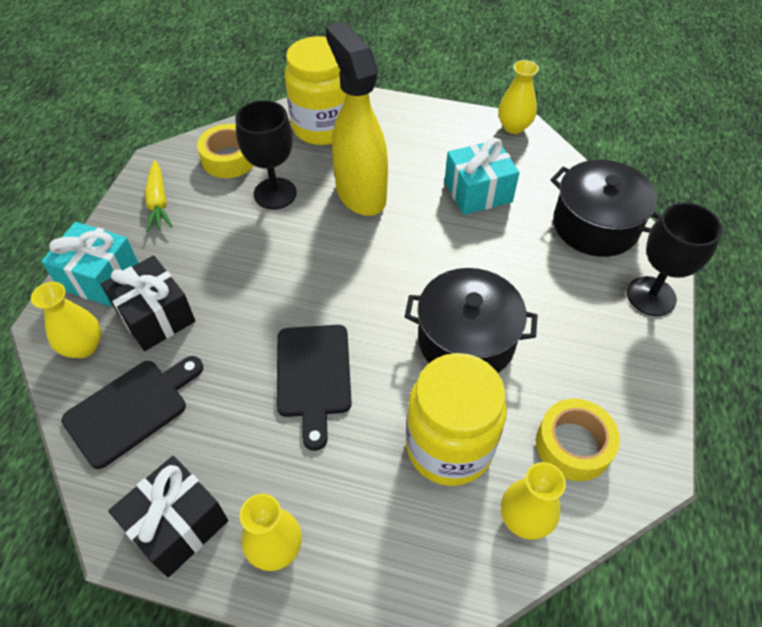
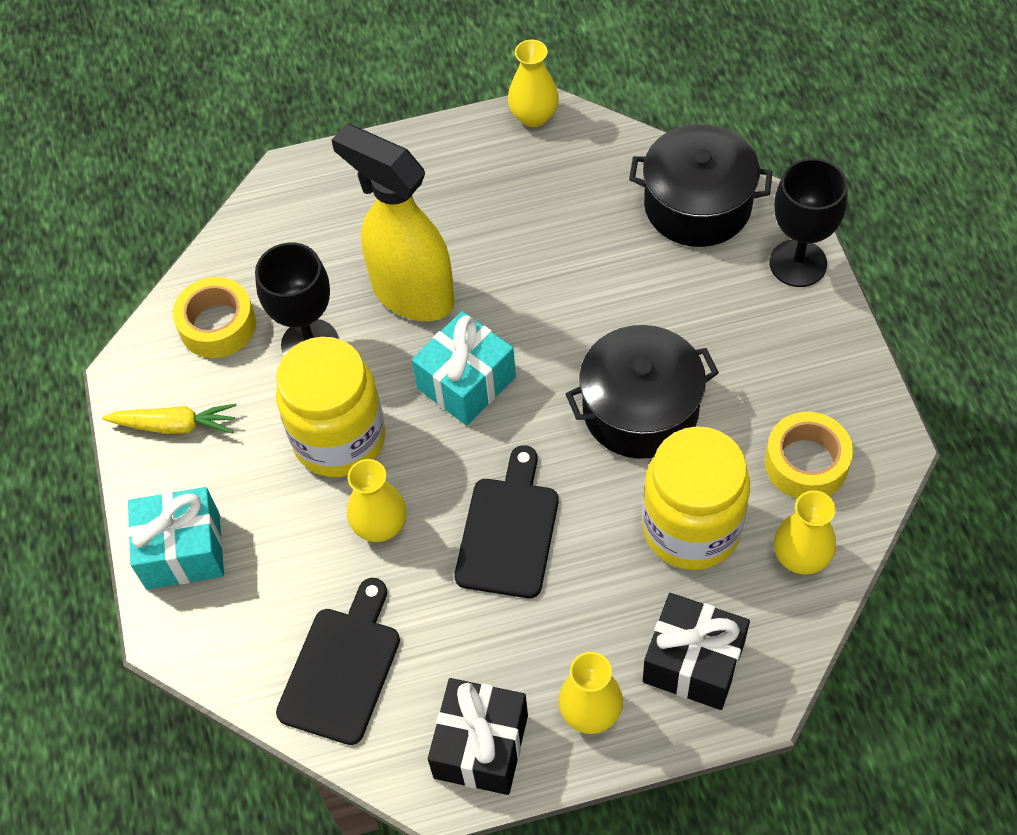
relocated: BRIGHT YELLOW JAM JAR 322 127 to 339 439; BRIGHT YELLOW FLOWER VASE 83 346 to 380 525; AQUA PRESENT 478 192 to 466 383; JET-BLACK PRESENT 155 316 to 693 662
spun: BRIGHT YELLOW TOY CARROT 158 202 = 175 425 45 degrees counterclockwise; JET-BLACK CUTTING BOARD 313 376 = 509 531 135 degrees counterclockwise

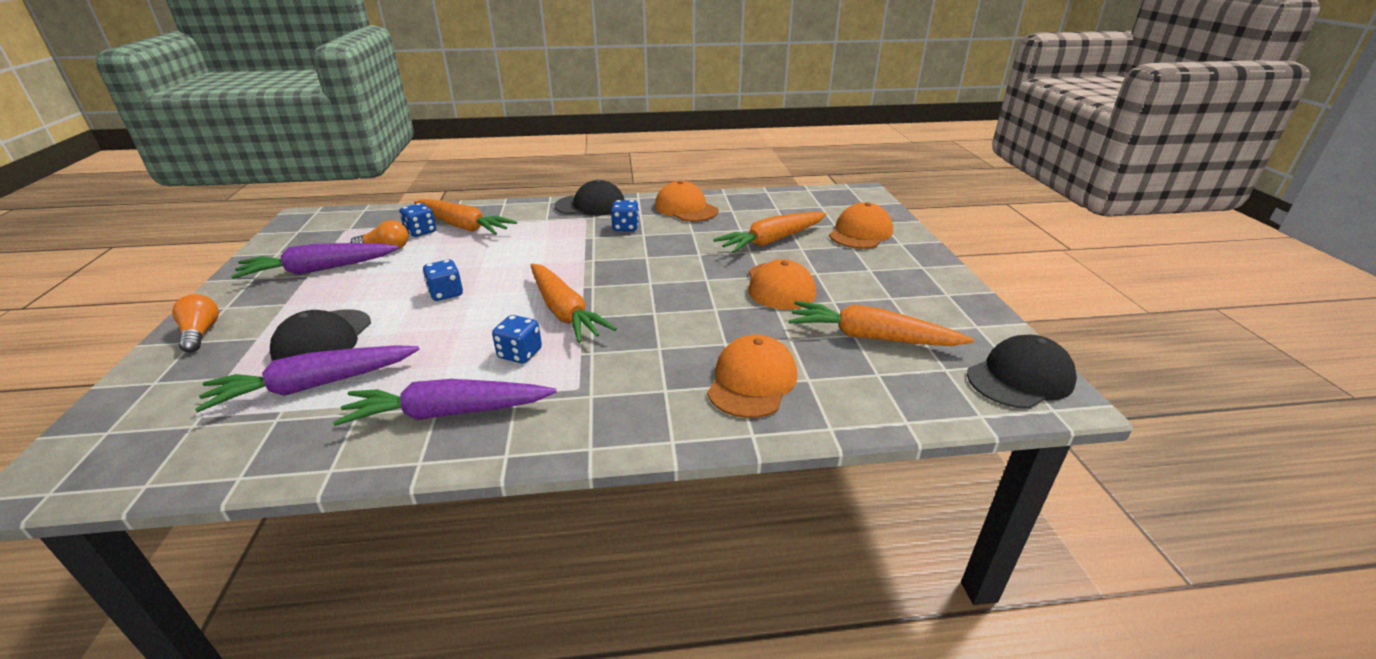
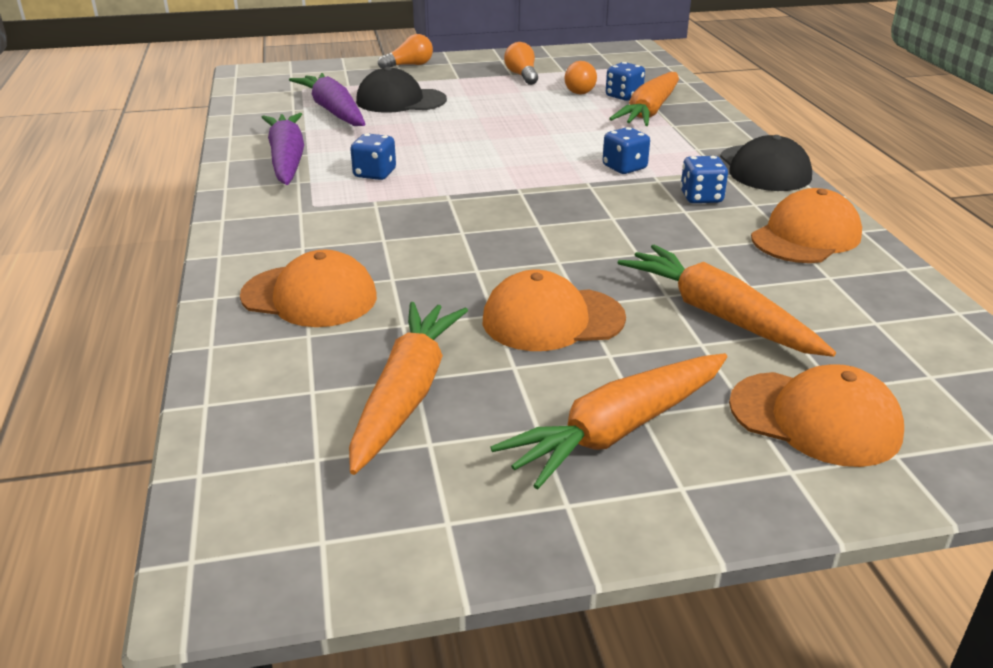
missing: JET-BLACK BASEBALL CAP 1020 378
relocated: ORANGE TOY CARROT 564 312 to 617 430; ROYAL BLUE DIE 446 293 to 624 167
exchanged: PURPLE TOY CARROT 318 270 to ORANGE BULB 522 76

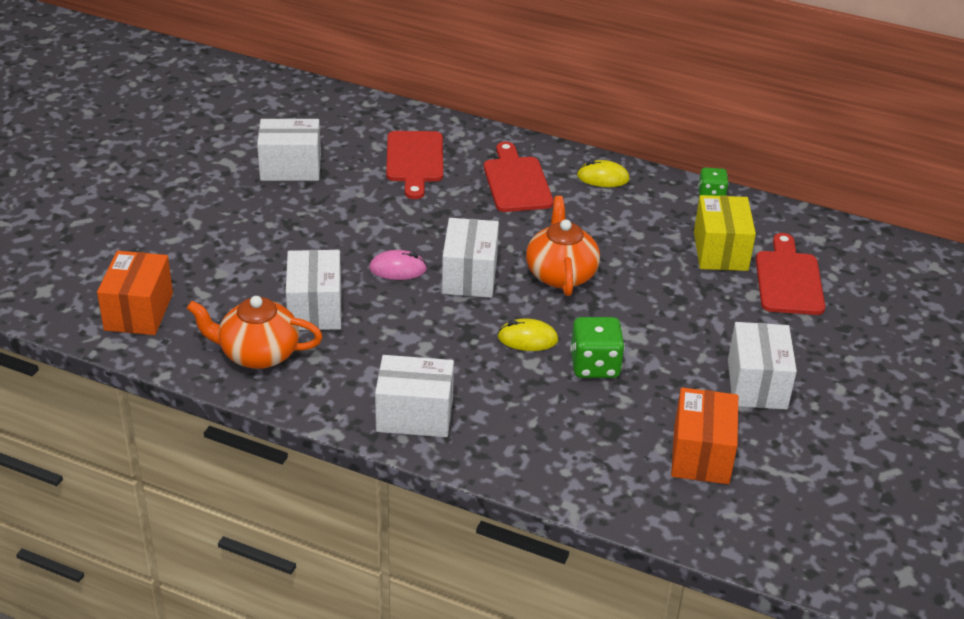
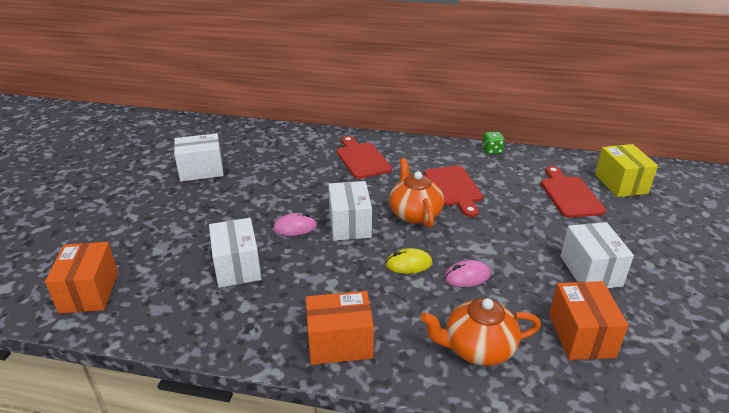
missing: BRIGHT YELLOW COMPUTER MOUSE 603 178
relocated: ORANGE CHINA TEAPOT 257 354 to 477 348; SCARLET CUTTING BOARD 414 160 to 454 188; BRIGHT YELLOW BOX 720 251 to 621 184
exchanged: EMERALD DIE 595 366 to PINK COMPUTER MOUSE 467 276
colour: WHITE BOX 414 415 to ORANGE BOX 339 343

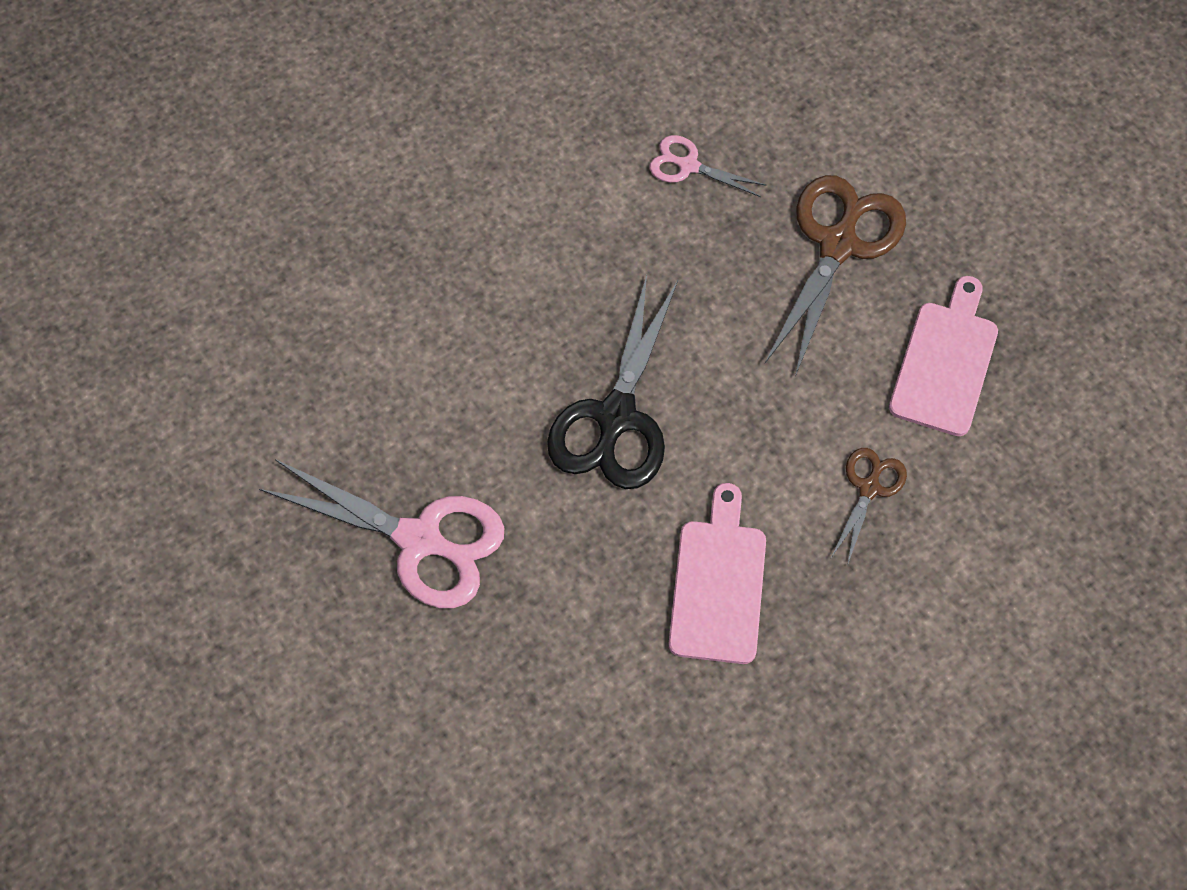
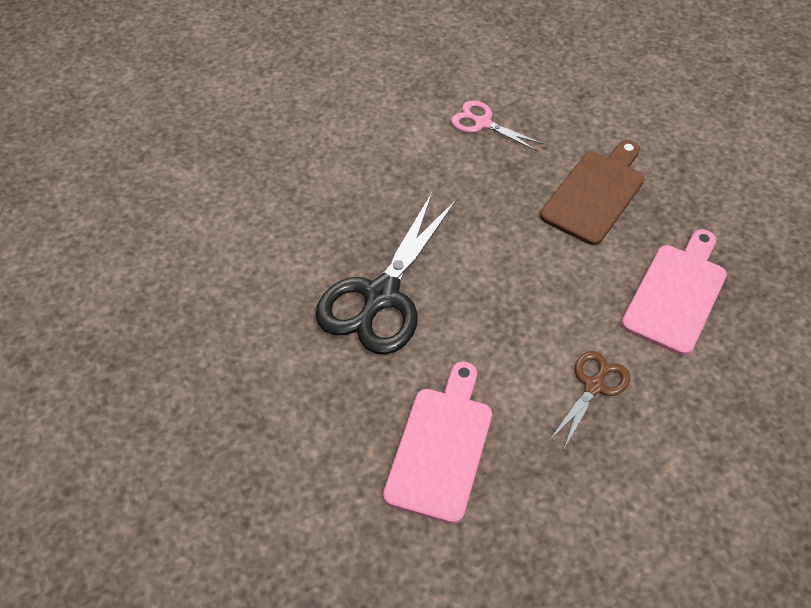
missing: PINK SCISSORS 419 539
exchanged: DARK BROWN SCISSORS 837 245 to DARK BROWN CUTTING BOARD 595 193

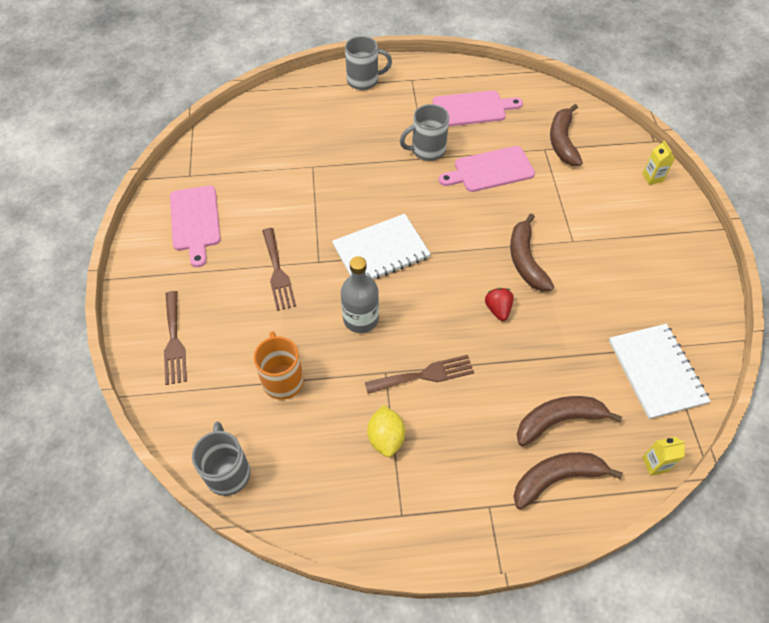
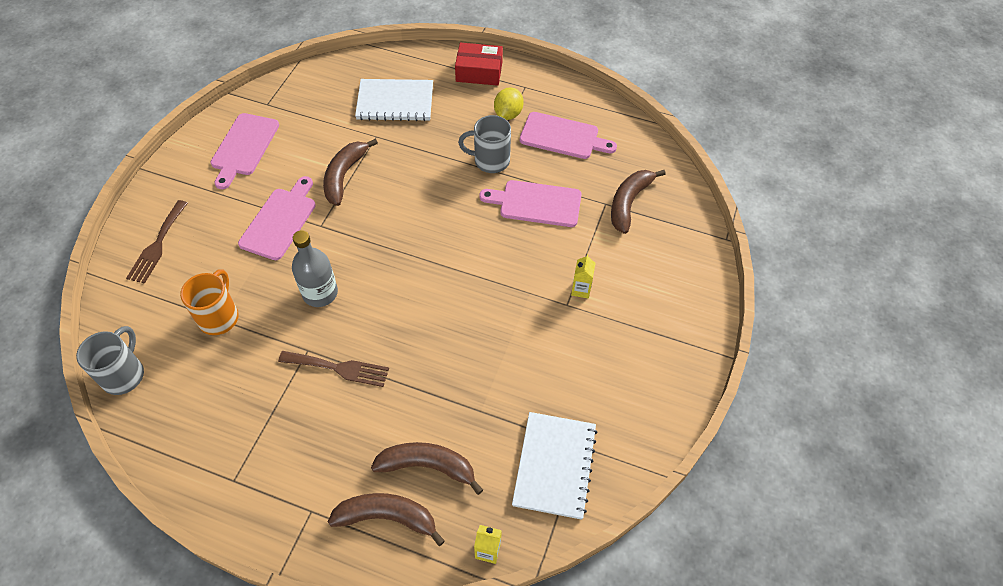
missing: SCARLET TOY STRAWBERRY 498 309
relocated: DARK BROWN BANANA 525 260 to 344 176; WHITE EXERCISE BOOK 381 251 to 395 102; BRIGHT YELLOW LEMON 386 438 to 508 114; BRIGHT YELLOW MILK CARTON 652 178 to 581 289
exchanged: DARK BROWN DINNER FORK 278 272 to PINK CUTTING BOARD 280 221; GREY MUG 364 80 to SCARLET BOX 479 72

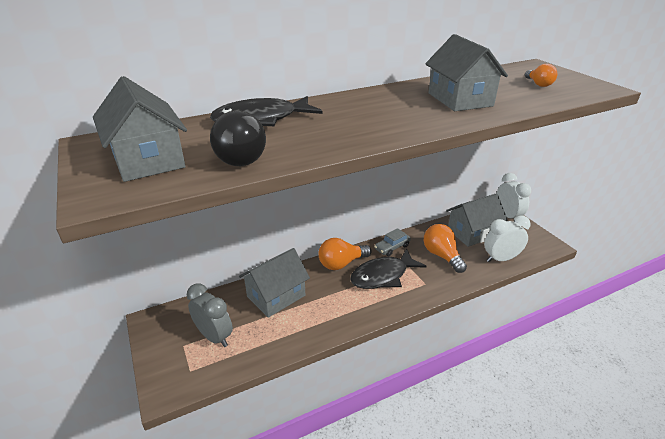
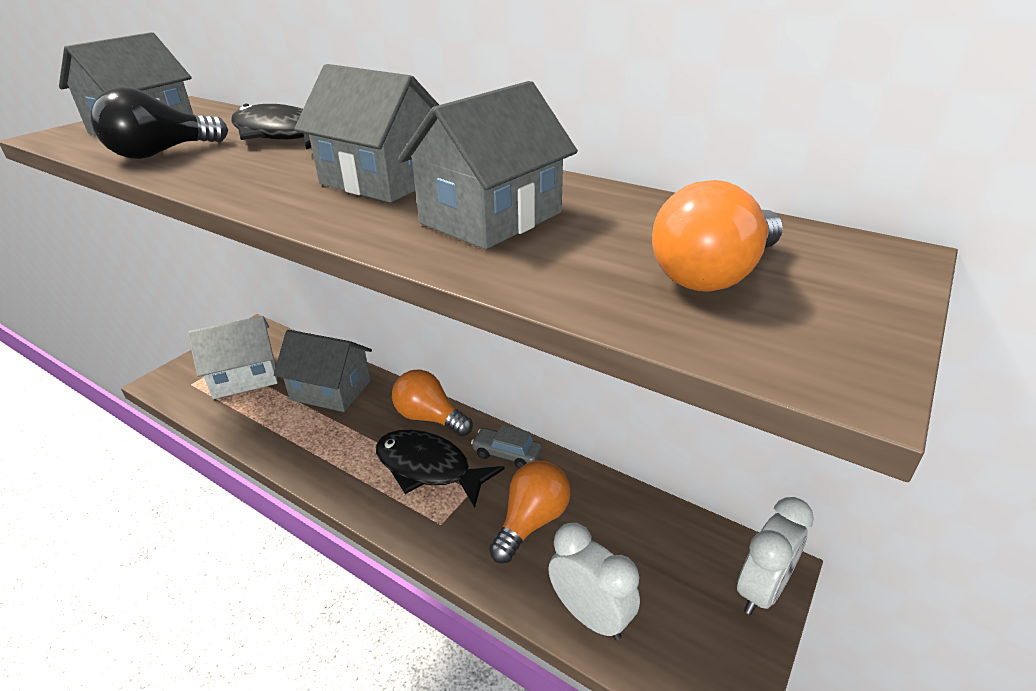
relocated: GREY HOUSE 472 233 to 382 180
exchanged: GREY BEDSIDE CLOCK 214 336 to WHITE HOUSE 244 377
size: ORANGE BULB 538 84 = 713 275 x1.70

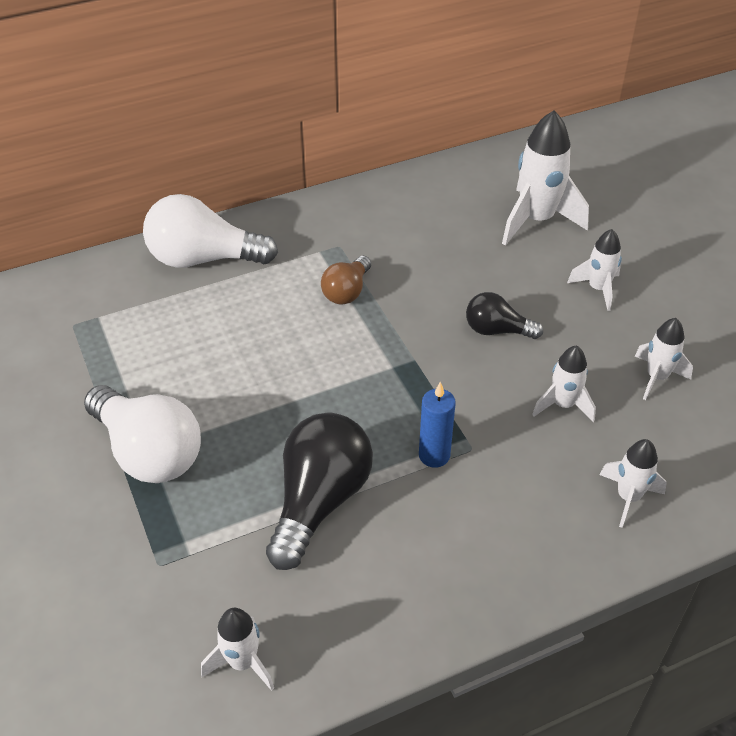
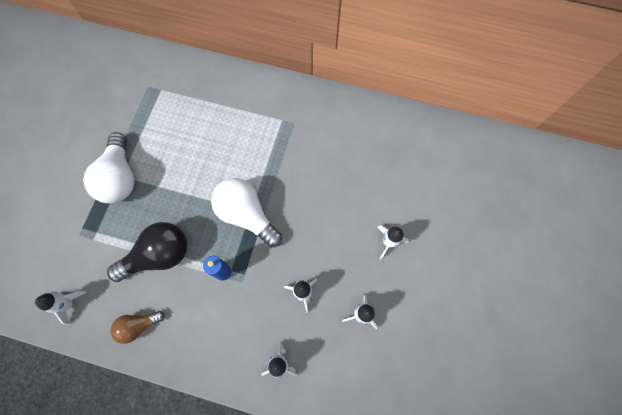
missing: JET-BLACK BULB 497 330; WHITE ROCKET 536 220
relocated: DARK BROWN BULB 347 291 to 138 326; WHITE BULB 204 259 to 247 215

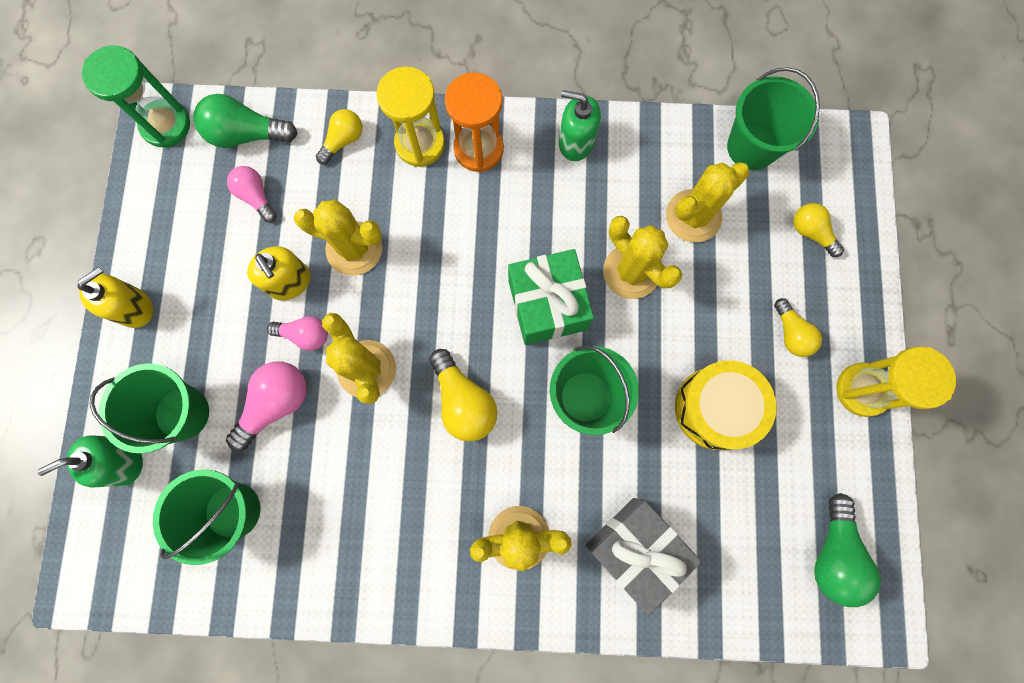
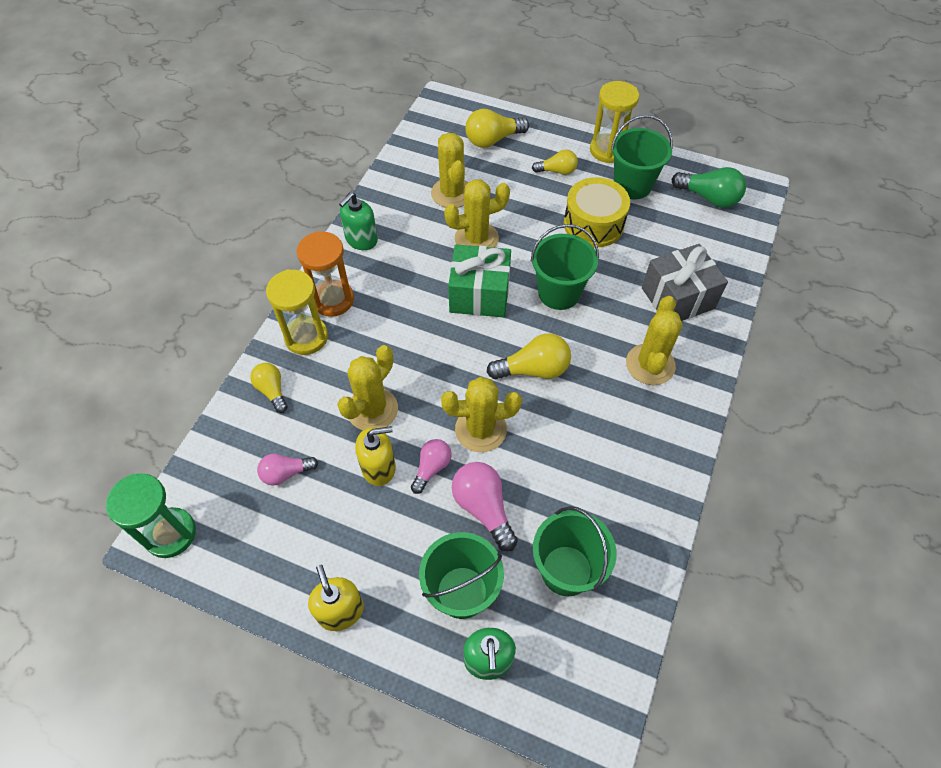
missing: EMERALD BULB 247 134
relocated: EMERALD SAND BUCKET 751 147 to 632 185
size: BRIGHT YELLOW BULB 811 232 = 492 140 x1.55

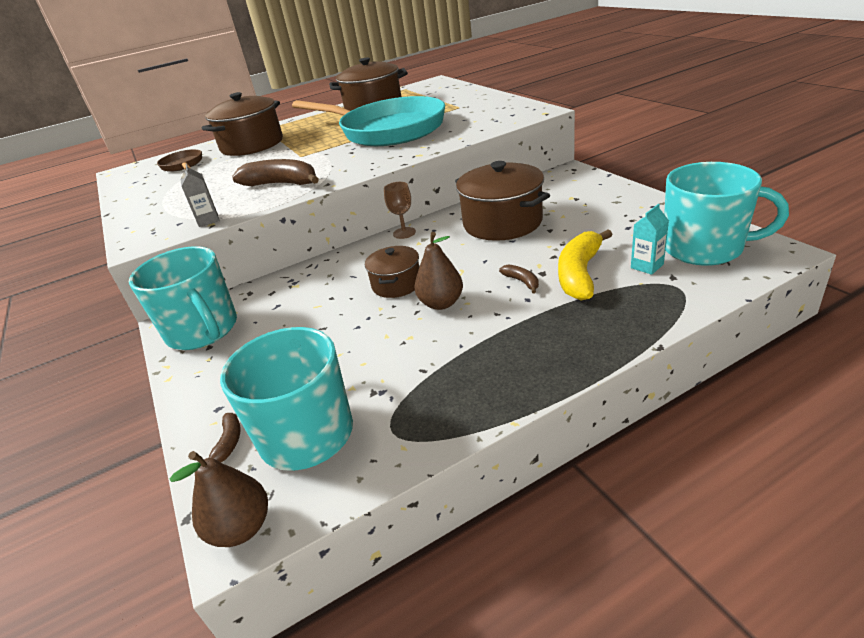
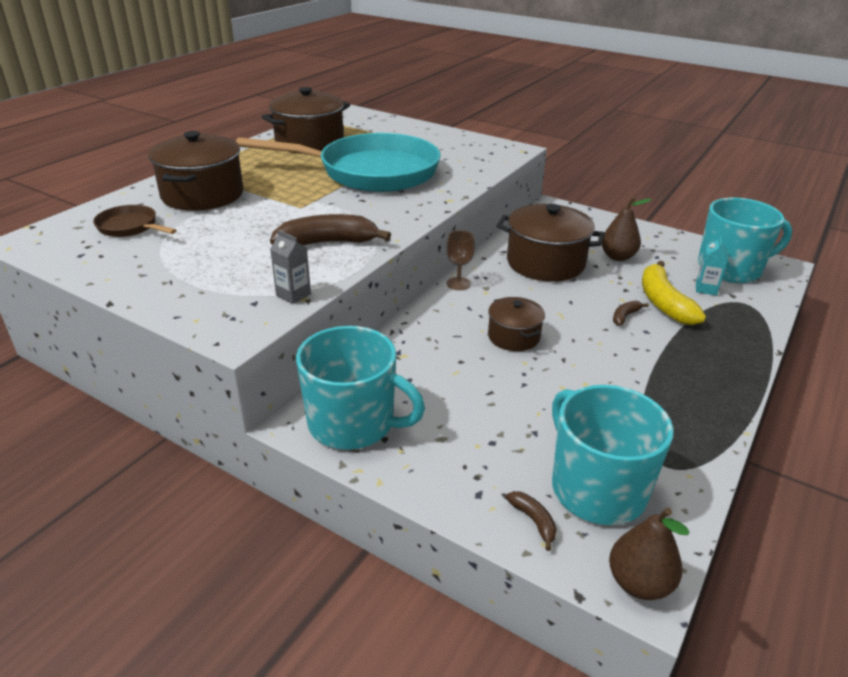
relocated: DARK BROWN TOY PEAR 441 303 to 617 257
spun: DARK BROWN BANANA 522 282 = 625 316 75 degrees counterclockwise

